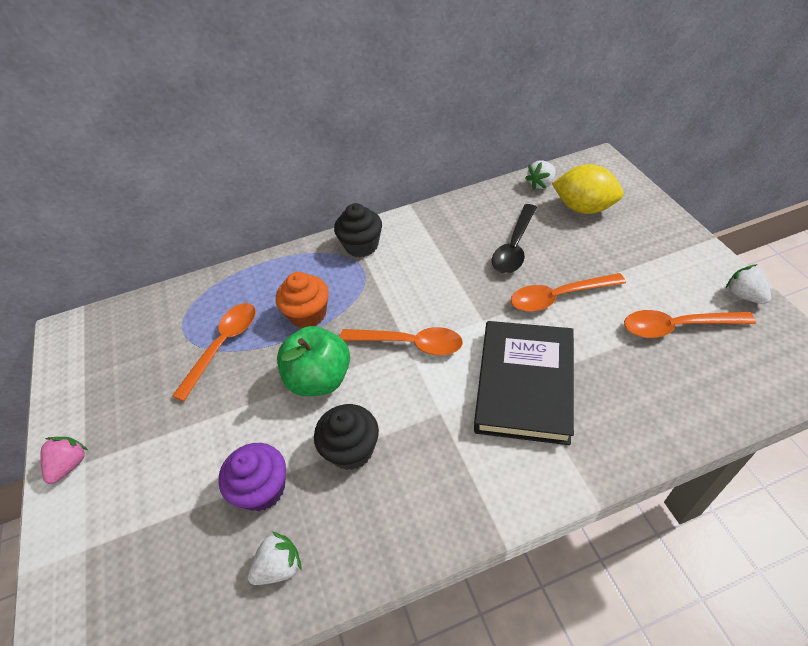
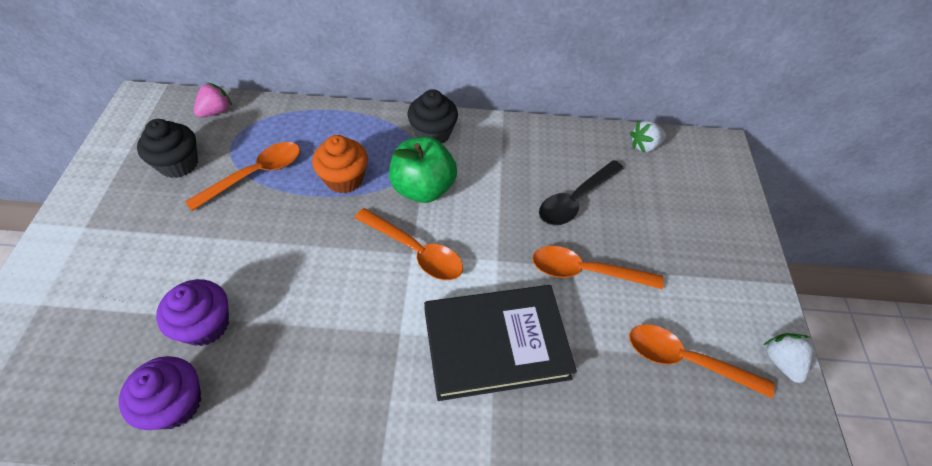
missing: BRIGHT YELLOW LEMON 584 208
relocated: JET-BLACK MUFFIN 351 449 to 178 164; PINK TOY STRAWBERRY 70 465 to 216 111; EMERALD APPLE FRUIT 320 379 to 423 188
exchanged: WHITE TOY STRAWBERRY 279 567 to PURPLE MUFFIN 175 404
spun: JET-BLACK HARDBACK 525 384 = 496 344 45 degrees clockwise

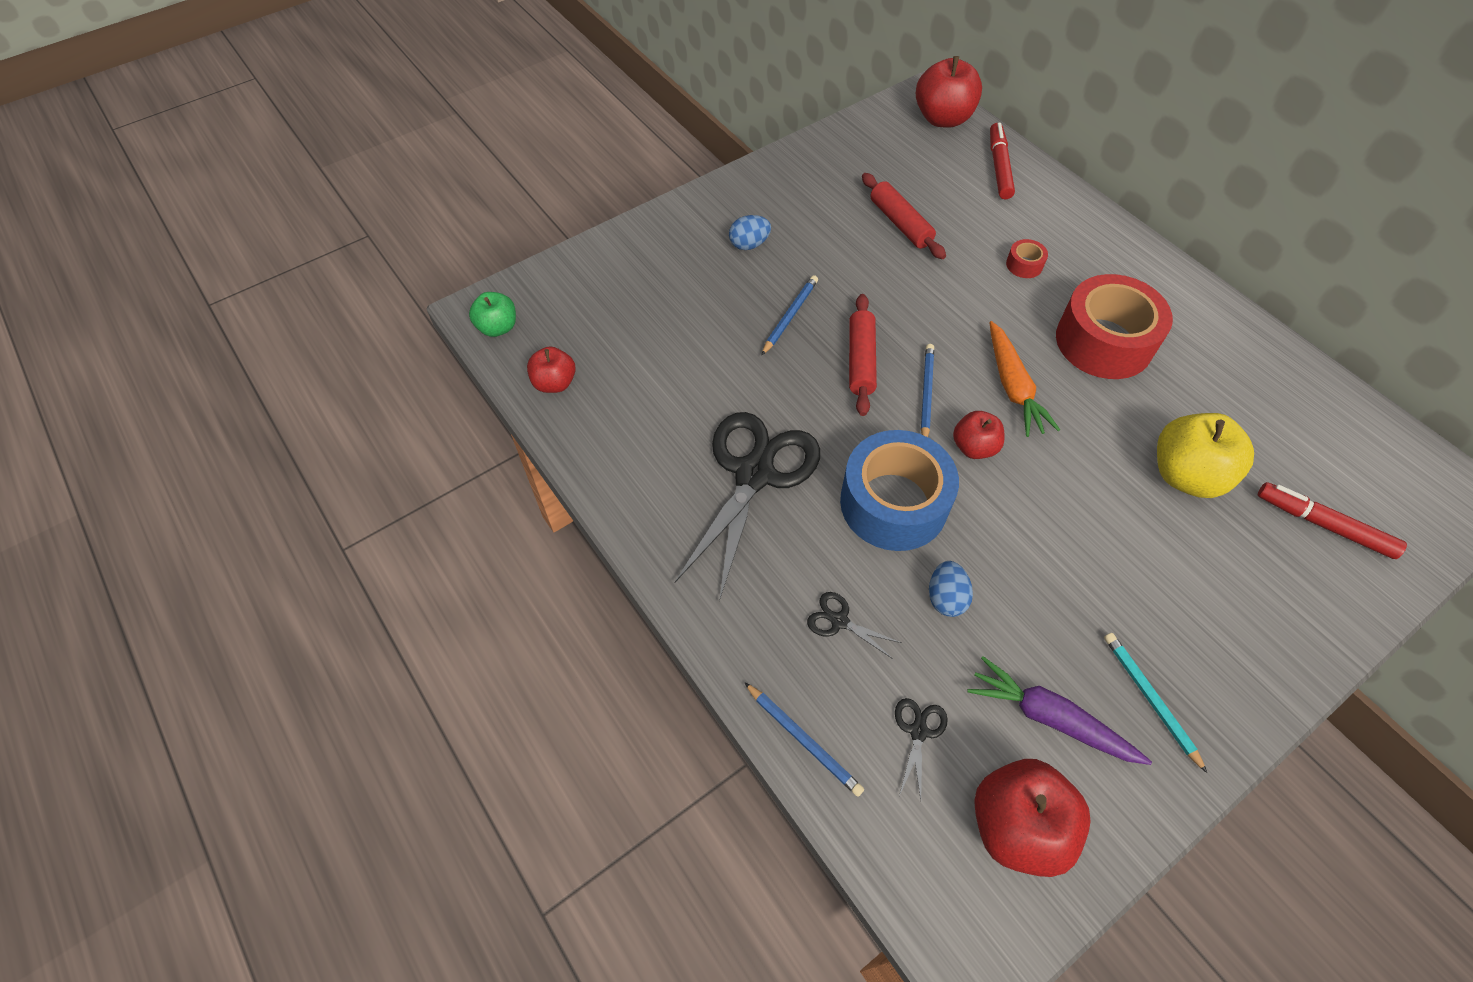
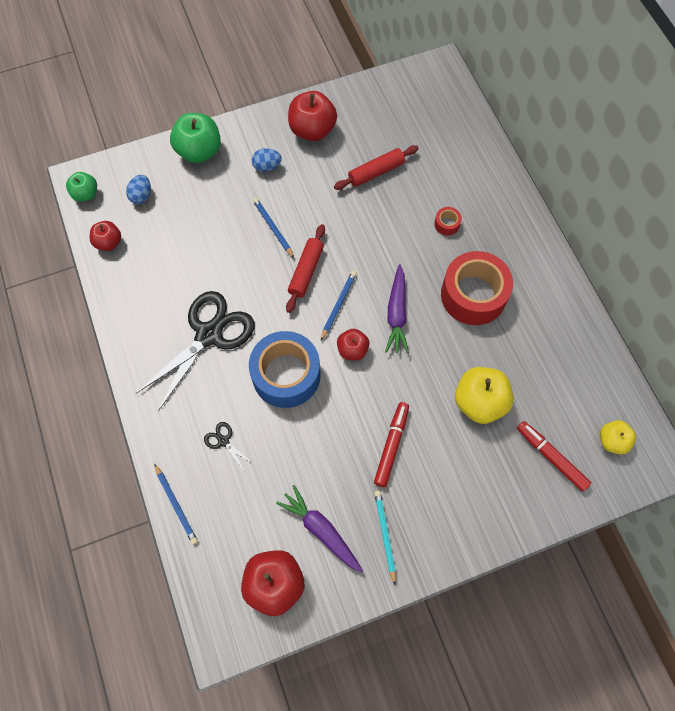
missing: JET-BLACK SCISSORS 918 731
appeared: EMERALD APPLE FRUIT 199 151; BRIGHT YELLOW APPLE FRUIT 612 441
relocated: ROYAL BLUE TOY EGG 945 598 to 141 196; SCARLET APPLE FRUIT 942 119 to 312 130; SCARLET MARKER 999 167 to 391 446
colour: ORANGE TOY CARROT 1012 386 to PURPLE TOY CARROT 397 313
spun: ROYAL BLUE LEAD PENCIL 790 316 = 273 228 75 degrees counterclockwise; SCARLET PASTRY ROLLER 900 223 = 376 172 75 degrees clockwise

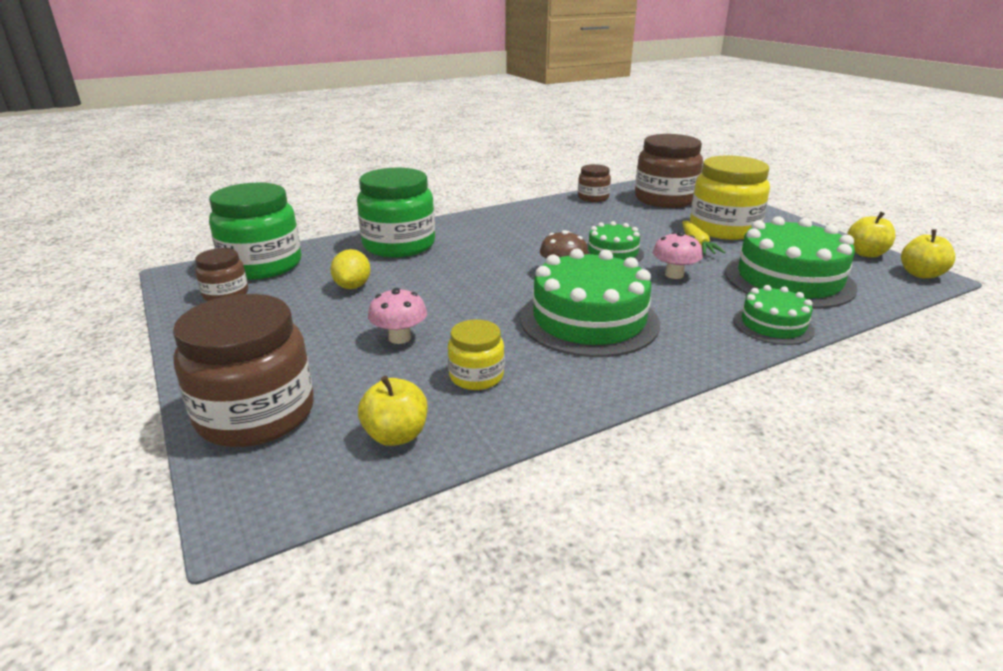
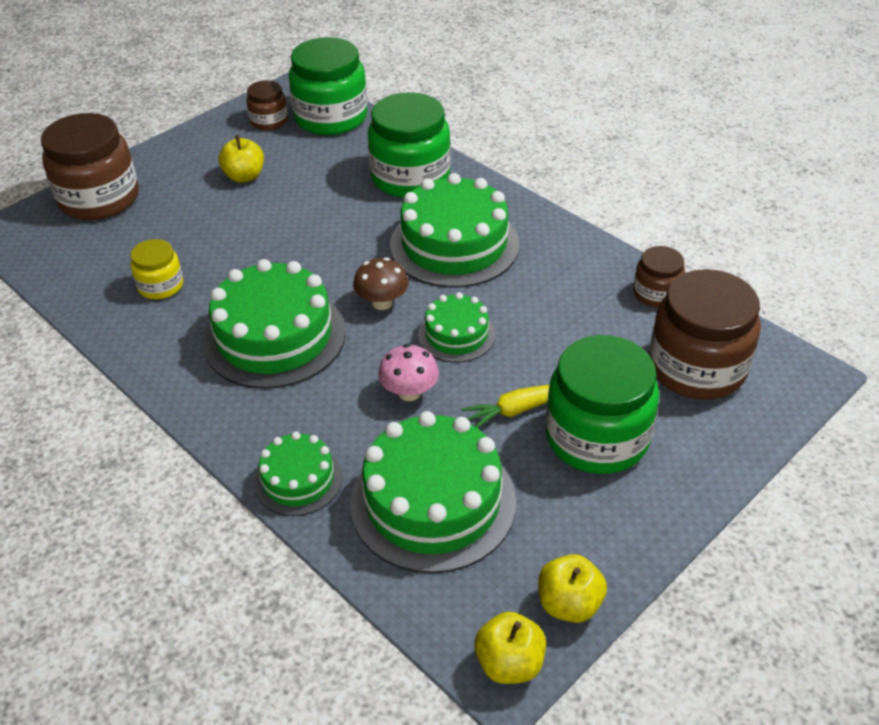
missing: BRIGHT YELLOW LEMON 353 286; PINK MUSHROOM 400 338
appeared: EMERALD CAKE 454 245
relocated: BRIGHT YELLOW APPLE FRUIT 396 435 to 244 176
colour: BRIGHT YELLOW JAM JAR 724 229 to EMERALD JAM JAR 597 437

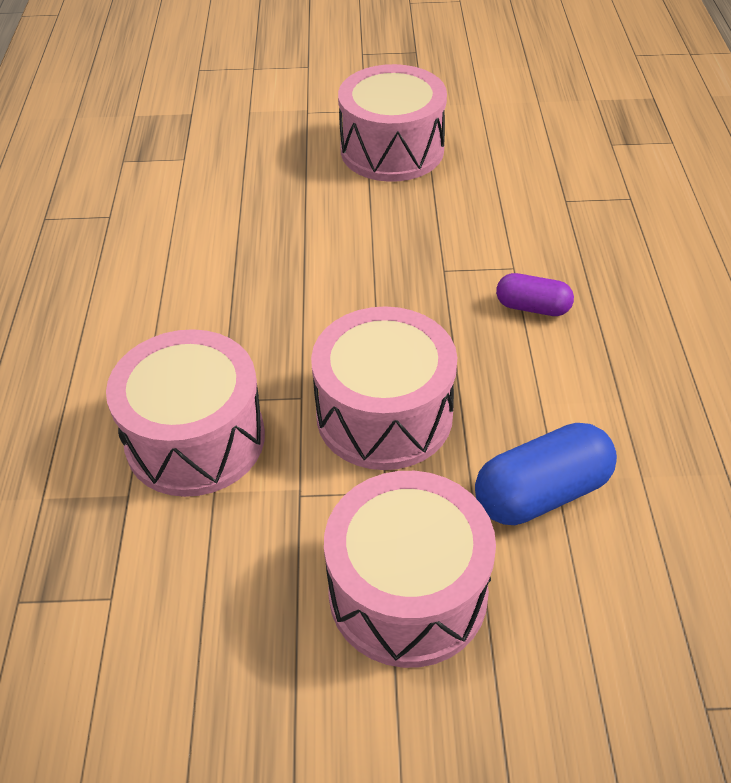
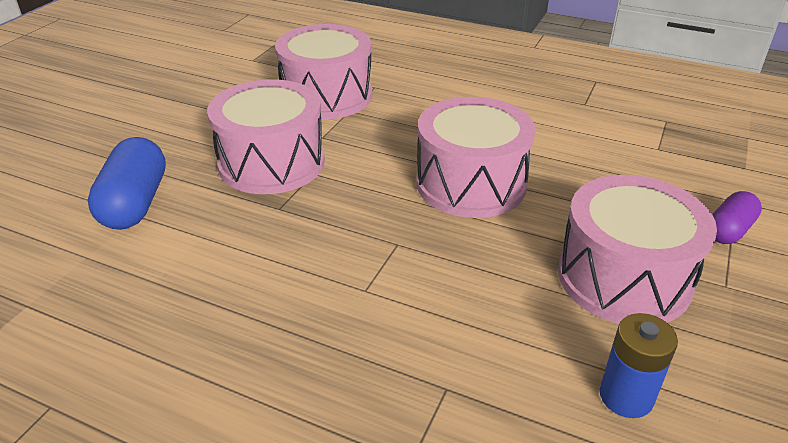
appeared: ROYAL BLUE POWER CELL 626 396
relocated: PINK TOY DRUM 408 592 to 471 183; PURPLE CAPSULE 532 307 to 729 230

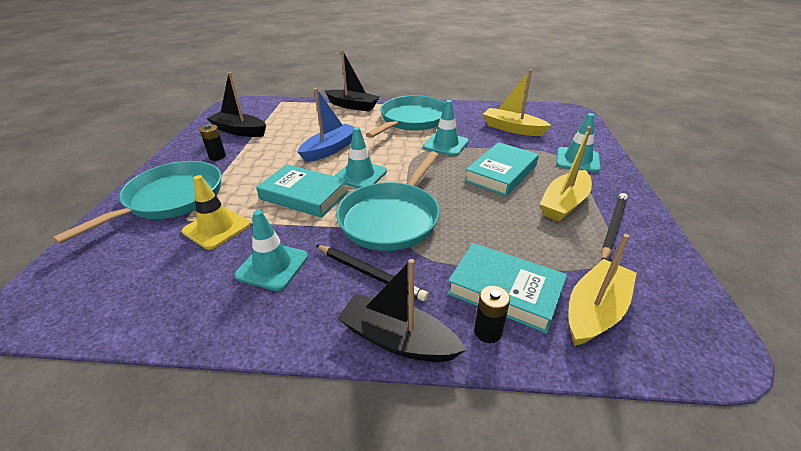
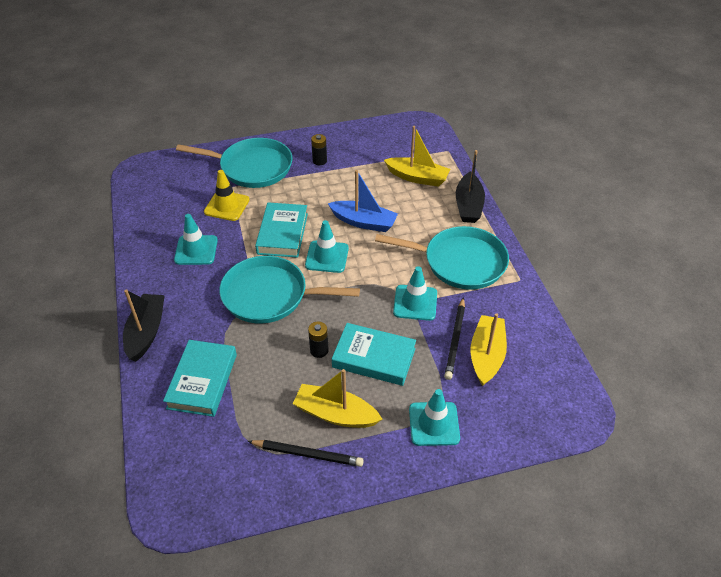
missing: JET-BLACK SAILBOAT 239 131
relocated: JET-BLACK POWER CELL 487 332 to 319 350; BRIGHT YELLOW SAILBOAT 594 311 to 417 177; JET-BLACK LEAD PENCIL 370 274 to 455 340

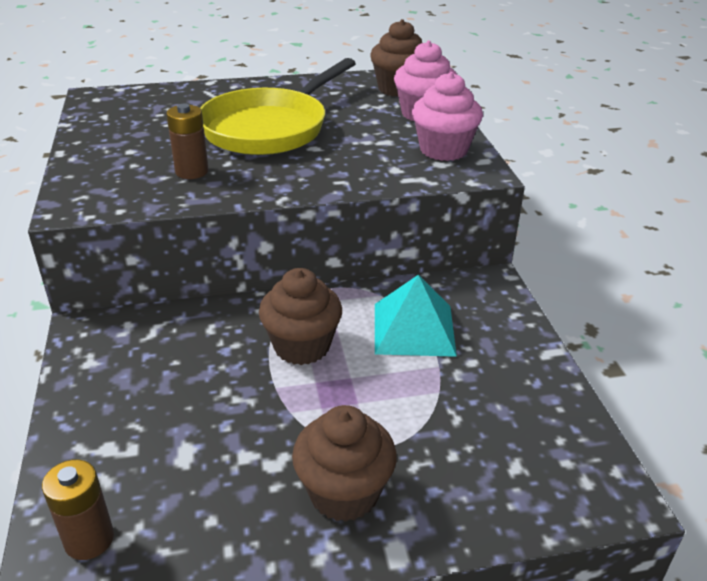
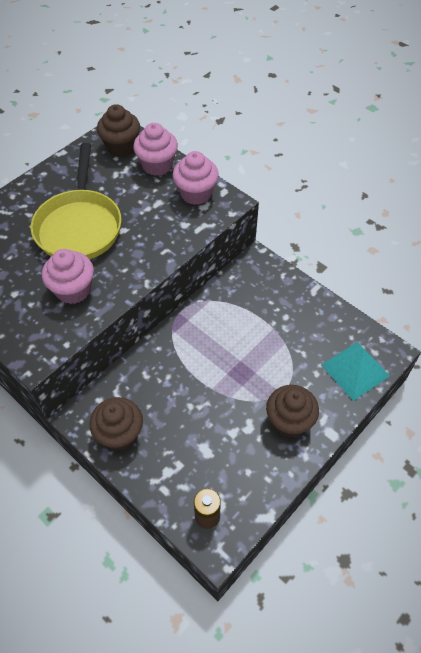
relocated: DARK BROWN MUFFIN 302 346 to 120 434; AQUA PYRAMID SHAPE 413 329 to 355 370
exchanged: DARK BROWN POWER CELL 192 171 to PINK MUFFIN 73 290

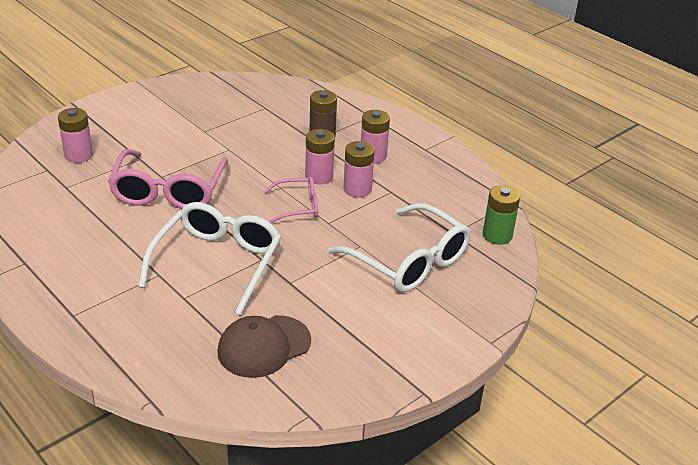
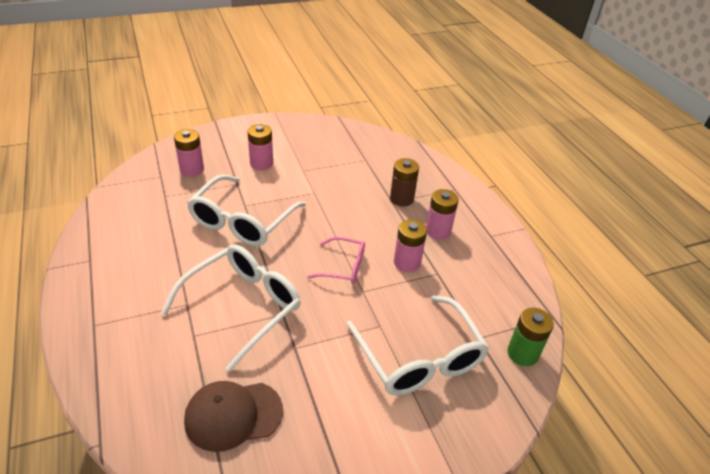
relocated: PINK POWER CELL 319 176 to 261 163
colour: PINK GLASSES 168 191 to WHITE GLASSES 242 221

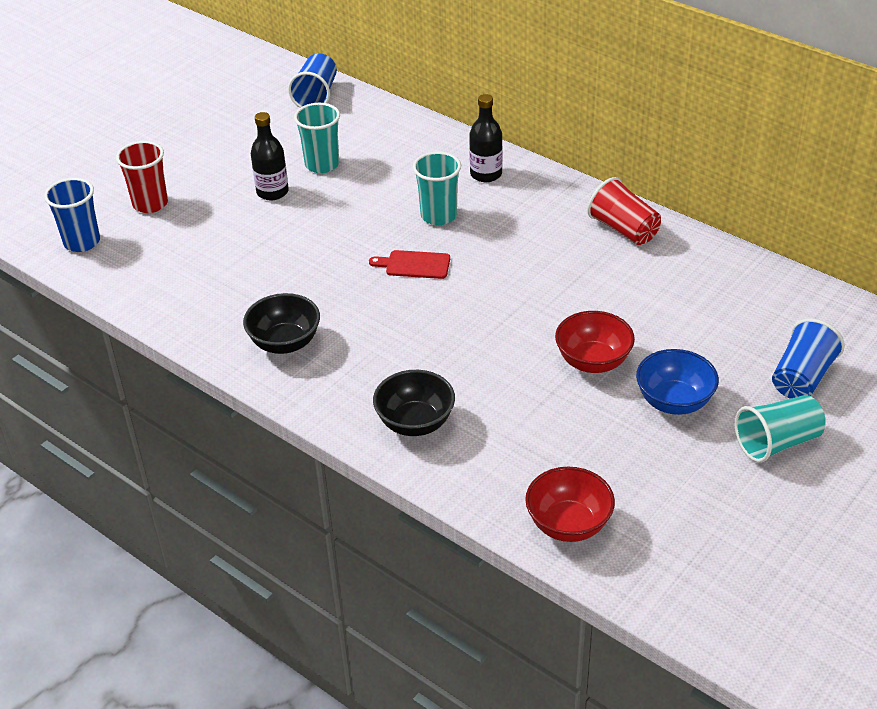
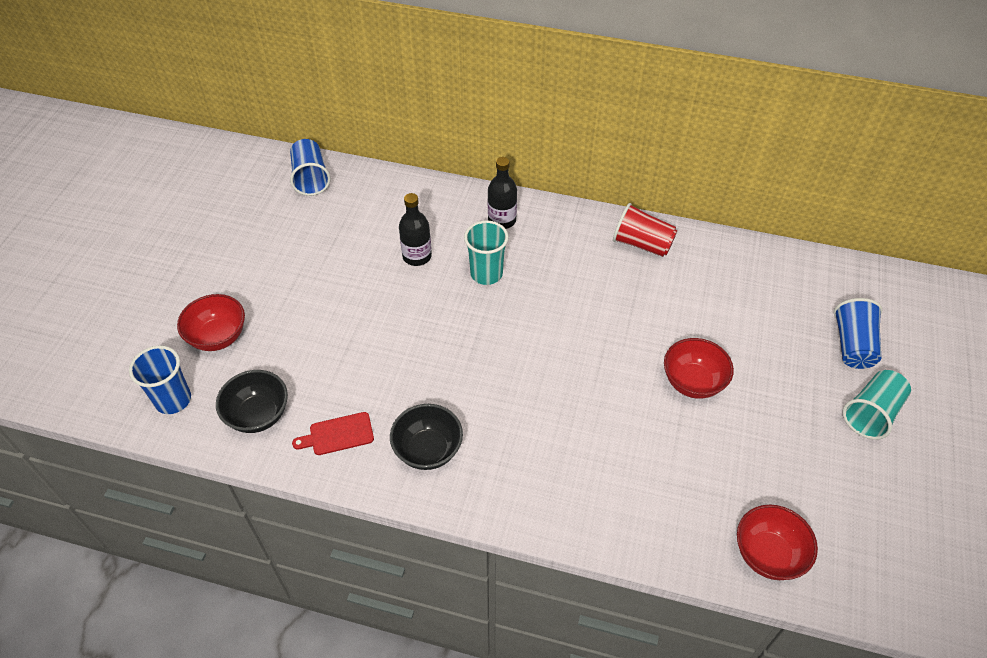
missing: AQUA TUMBLER 322 164; ROYAL BLUE SERVING BOWL 674 401
relocated: JET-BLACK SERVING BOWL 415 423 to 258 415; SCARLET CUTTING BOARD 414 265 to 338 434; JET-BLACK DRINK BOTTLE 272 192 to 417 256
exchanged: SCARLET TUMBLER 150 204 to SCARLET SERVING BOWL 218 337

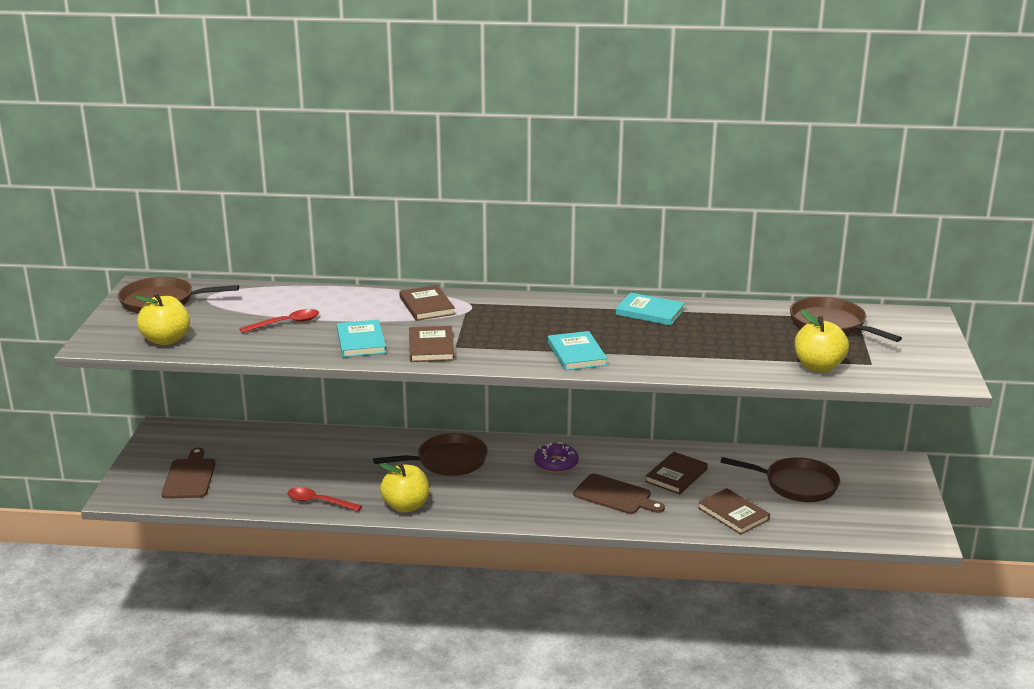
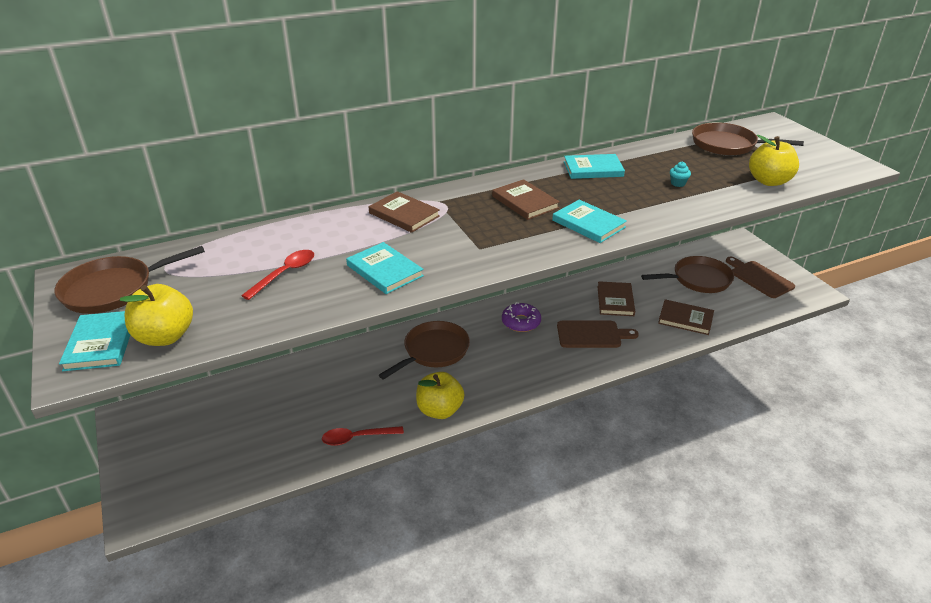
appeared: AQUA HARDBACK 101 343; AQUA MUFFIN 678 183
relocated: DARK BROWN HARDBACK 431 347 to 525 202; DARK BROWN CUTTING BOARD 190 477 to 759 278

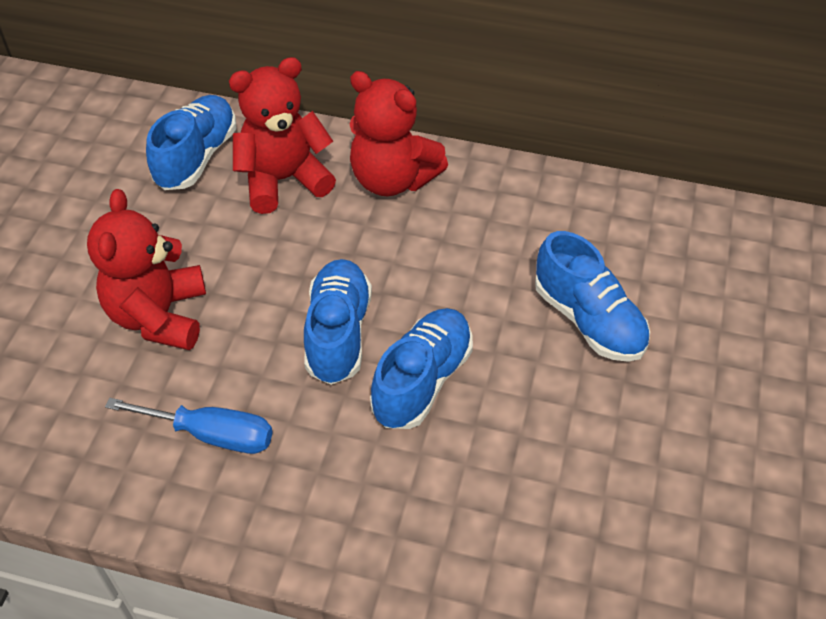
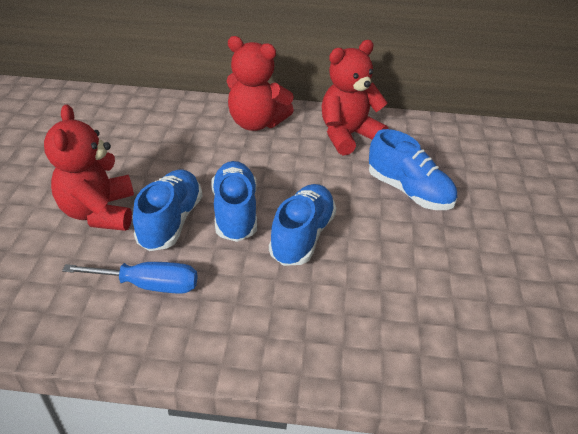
relocated: ROYAL BLUE SNEAKER 197 157 to 170 221; SCARLET TEDDY 283 180 to 348 135

